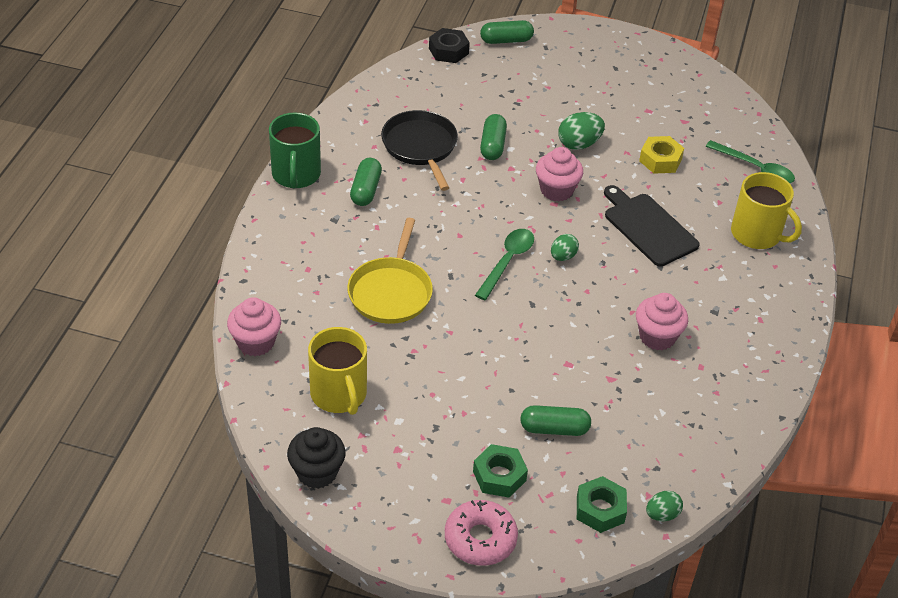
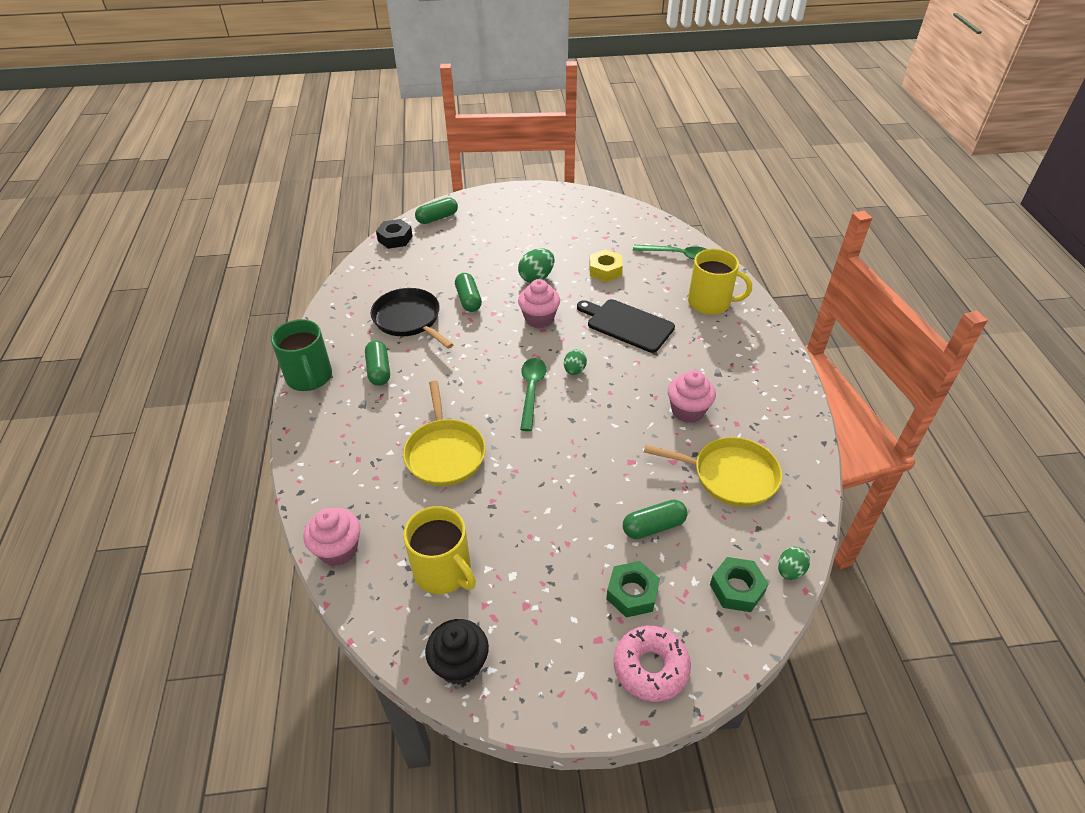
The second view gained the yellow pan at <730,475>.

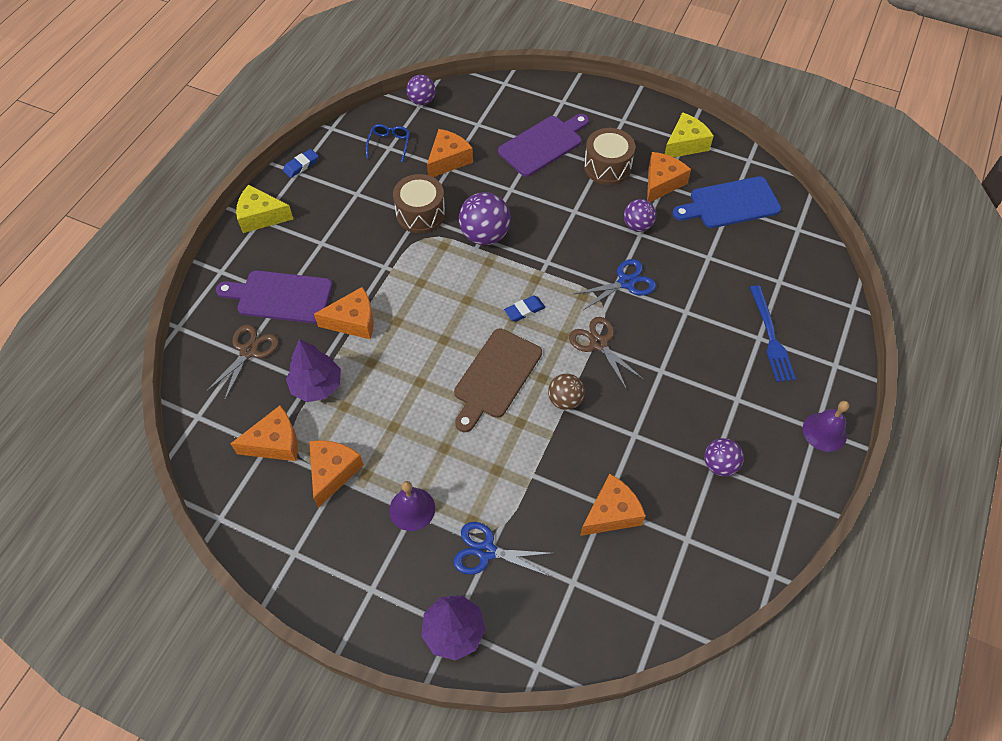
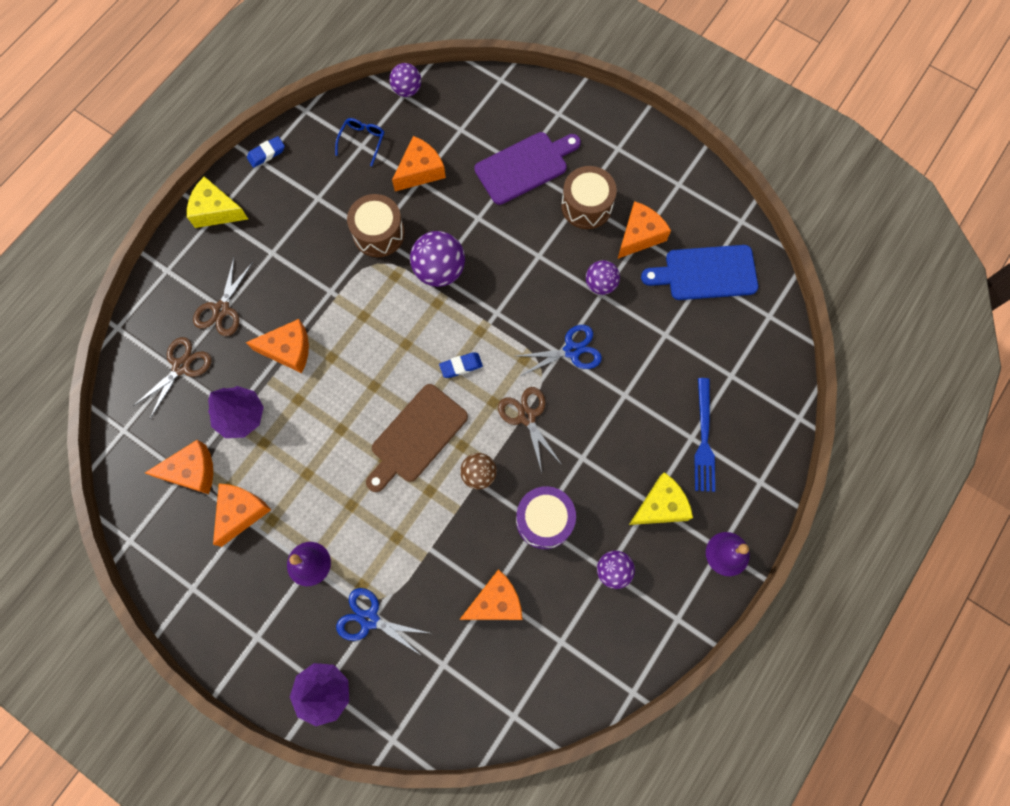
The yellow cheese ended up elsewhere, having gone from <685,144> to <660,506>. Where the purple cutting board stood at <280,297>, the brown scissors came to stand at <221,309>. The second view gained the purple drum at <544,520>.

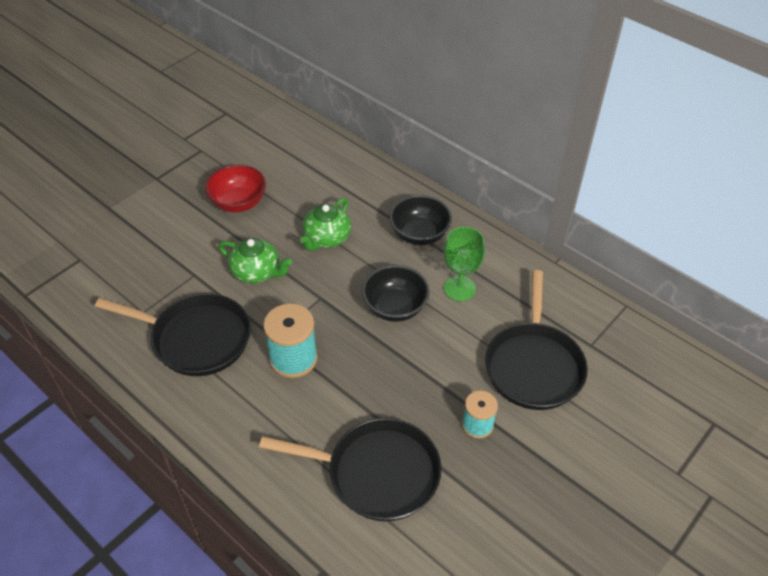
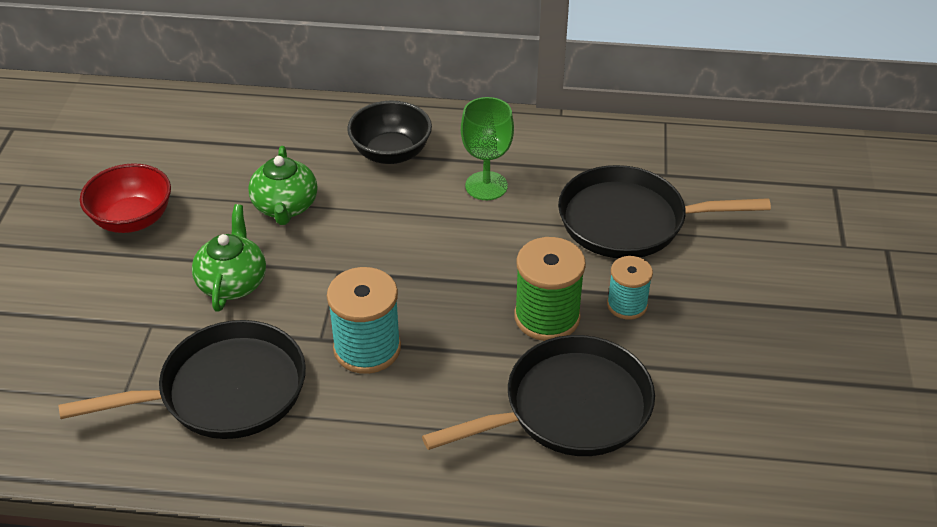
The green teapot at <257,272> ended up facing another way, 75 degrees counterclockwise from before. The second view lost the black bowl at <395,307>. The black pan at <533,365> ended up facing another way, 120 degrees clockwise from before. The second view gained the green spool at <547,317>.

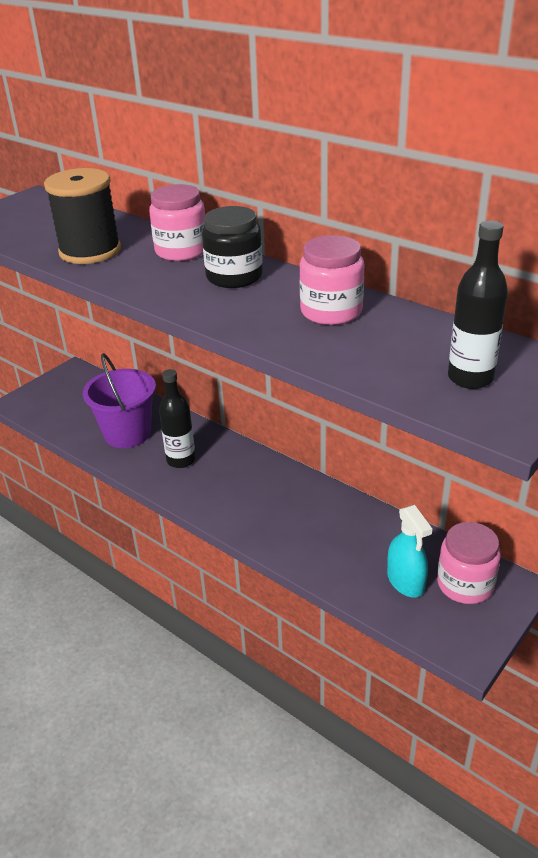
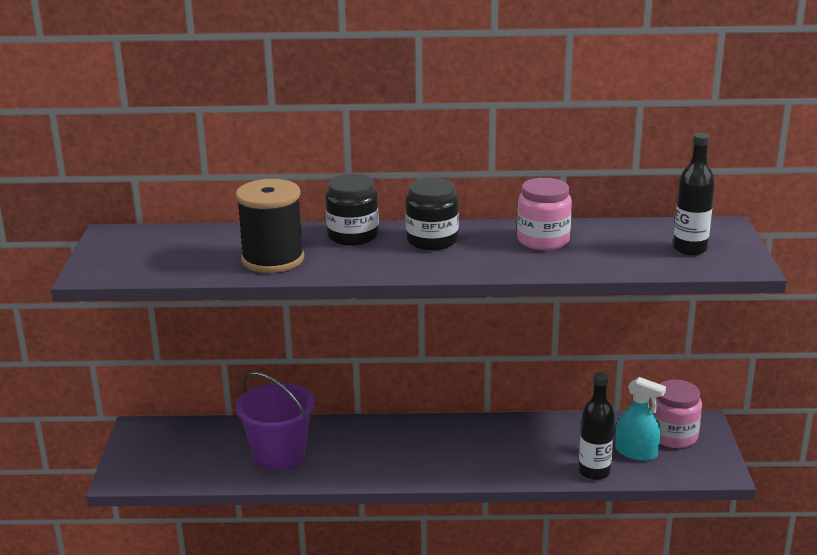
What was the pink jar at <181,251> turned into the black jar at <353,236>. The black bottle ended up elsewhere, having gone from <181,460> to <594,472>.

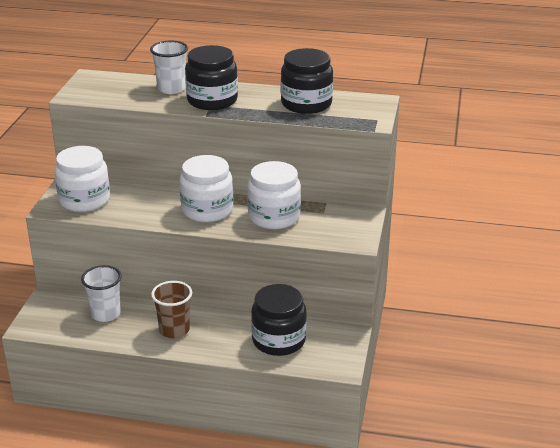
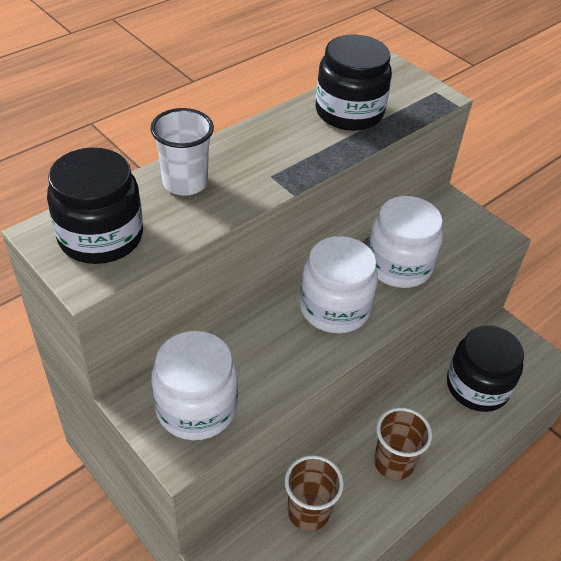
The black jar ended up elsewhere, having gone from <212,100> to <101,236>. What was the white cup at <105,314> turned into the brown cup at <308,512>.

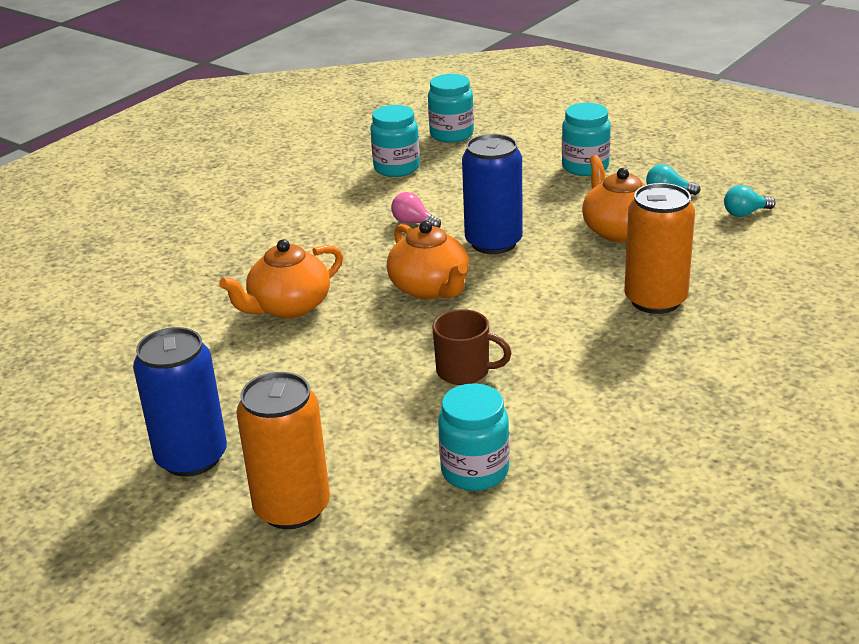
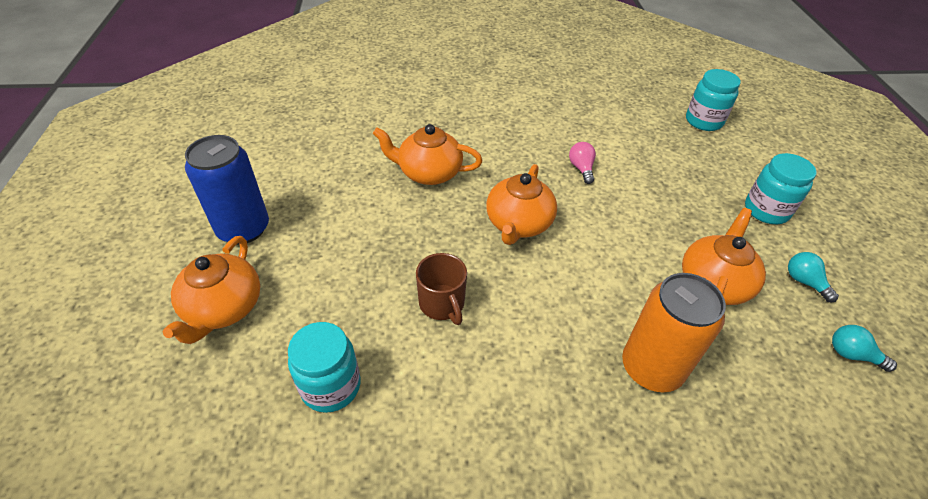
The second view lost the turquoise jar at <396,168>. The second view lost the blue can at <493,242>. Where the orange can stood at <292,508>, the orange teapot came to stand at <223,308>.

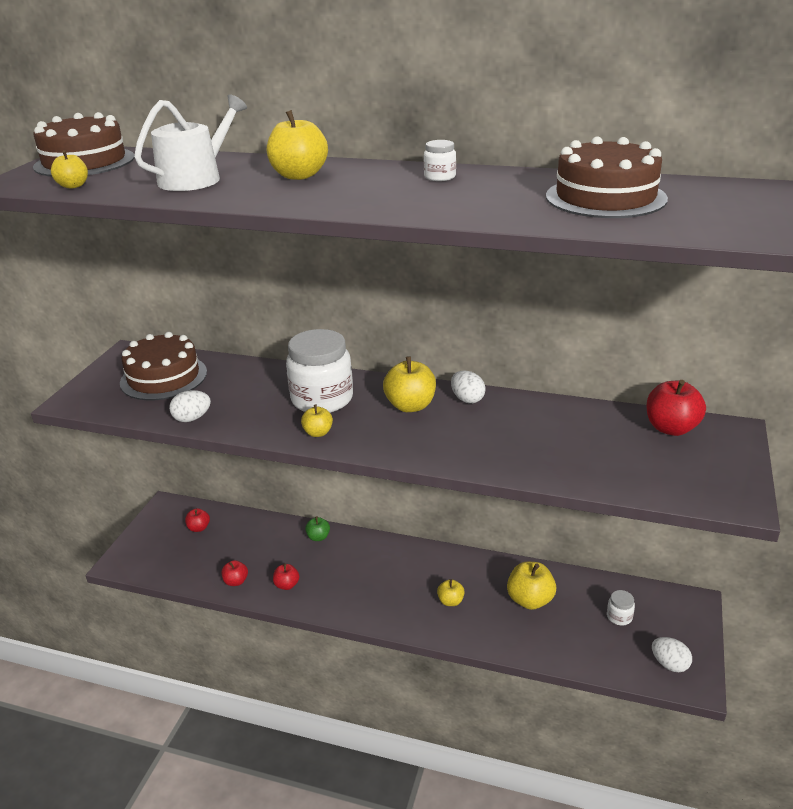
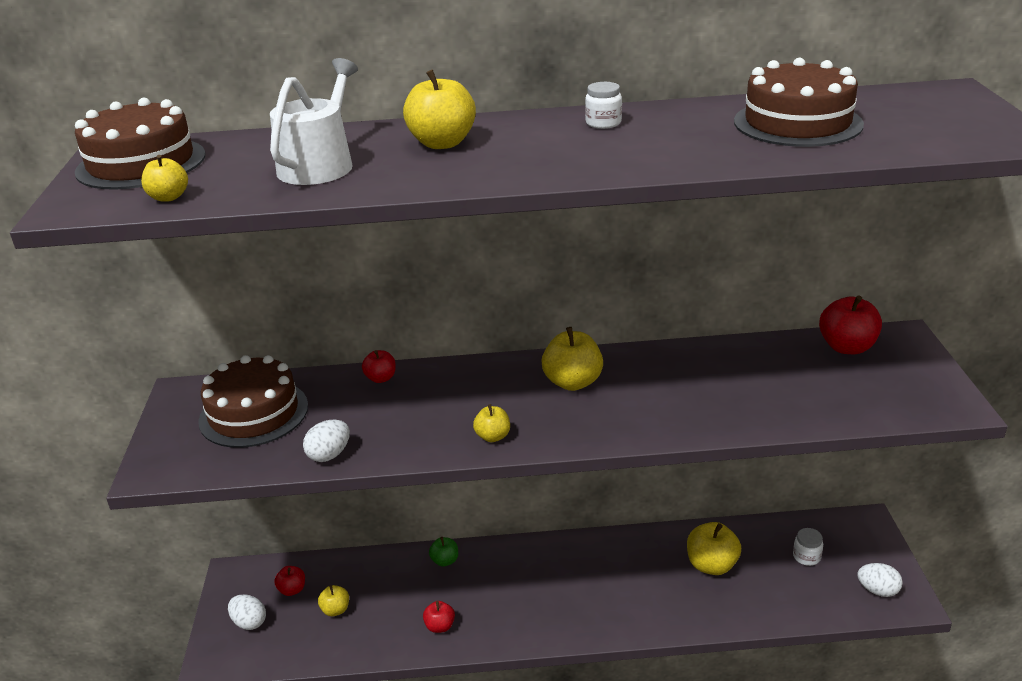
The second view lost the white jar at <322,399>. The white egg ended up elsewhere, having gone from <467,399> to <249,622>. The red apple ended up elsewhere, having gone from <236,581> to <381,378>. The yellow apple ended up elsewhere, having gone from <450,601> to <335,610>.

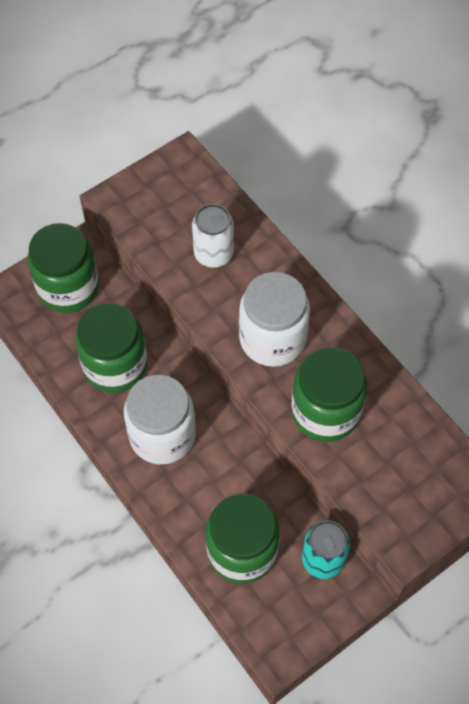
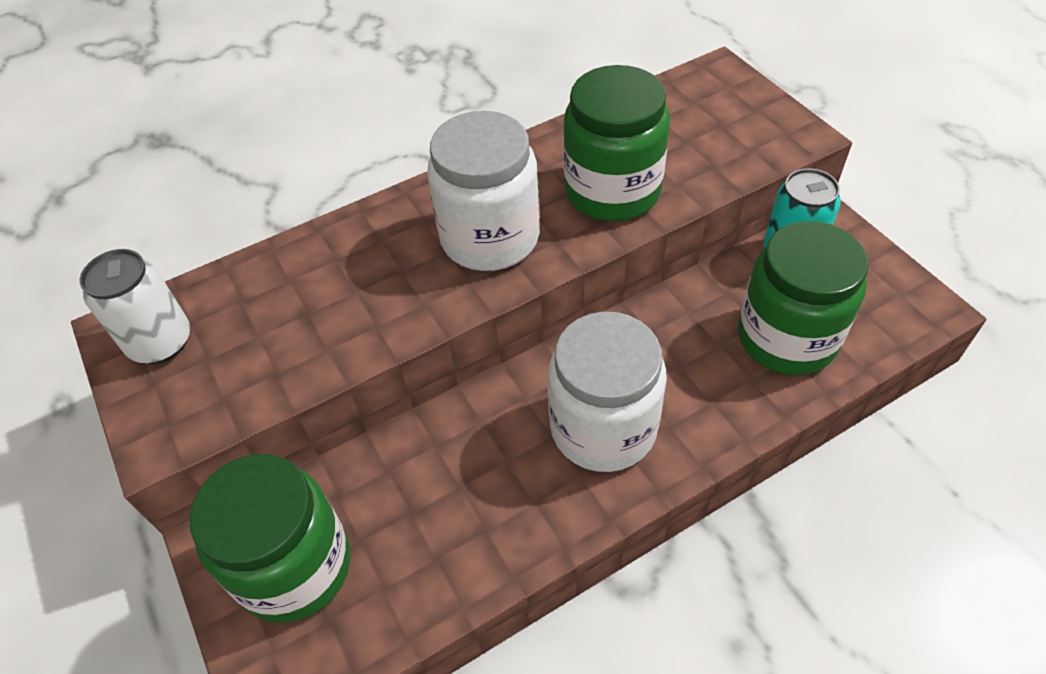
The white can ended up elsewhere, having gone from <213,254> to <161,342>. The second view lost the green jar at <115,365>.

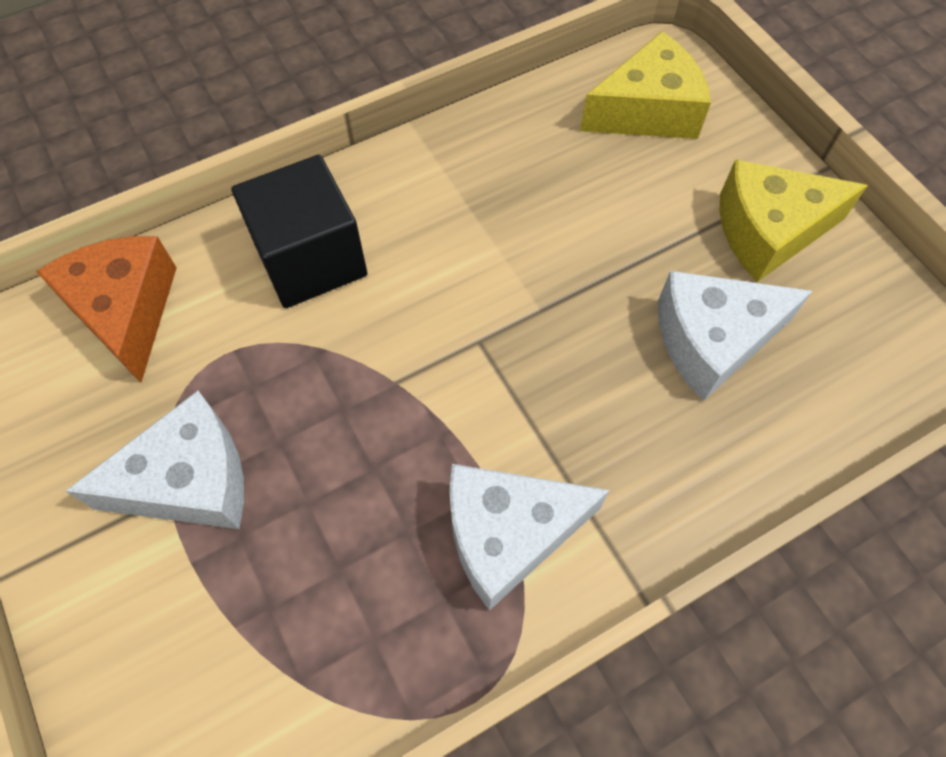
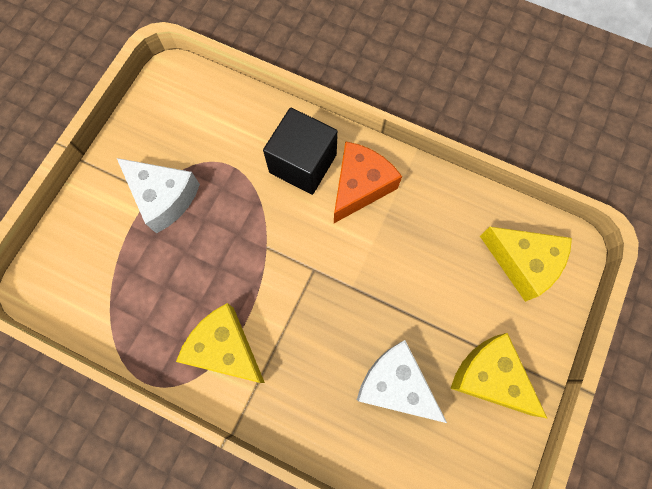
The orange cheese ended up elsewhere, having gone from <126,311> to <360,186>. What was the white cheese at <508,534> turned into the yellow cheese at <225,348>.

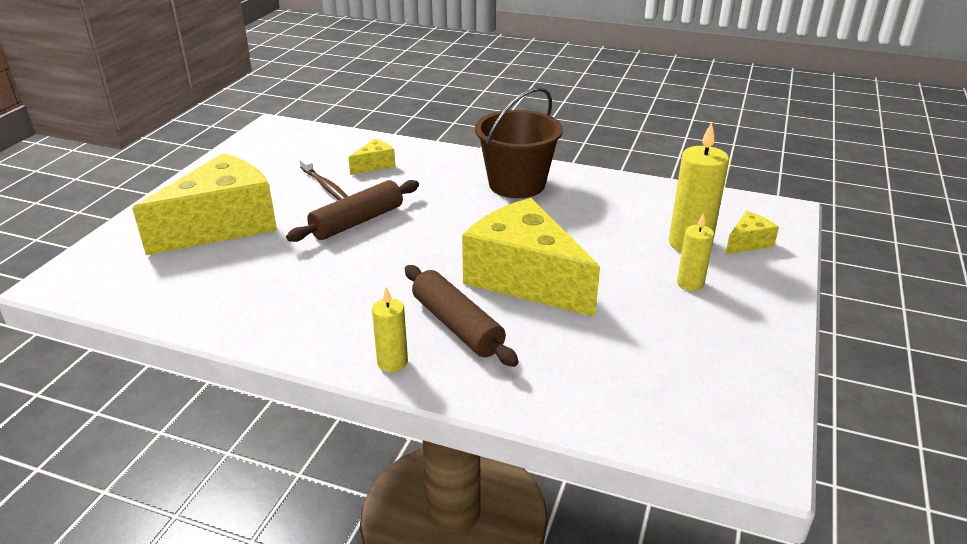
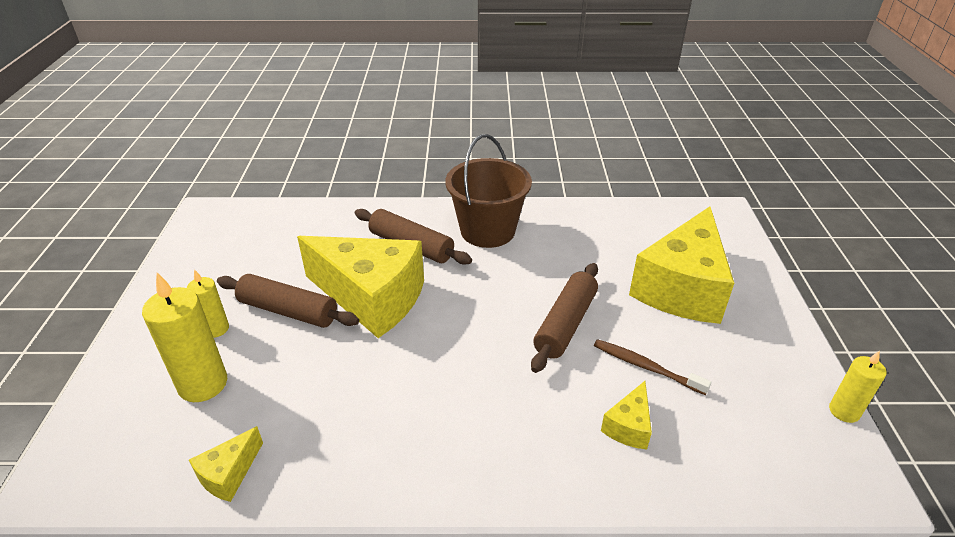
The brown bucket ended up elsewhere, having gone from <517,184> to <487,231>. The yellow cheese ended up elsewhere, having gone from <748,243> to <229,474>. The yellow candle ended up elsewhere, having gone from <392,362> to <844,411>. The second view gained the brown rolling pin at <288,311>.

